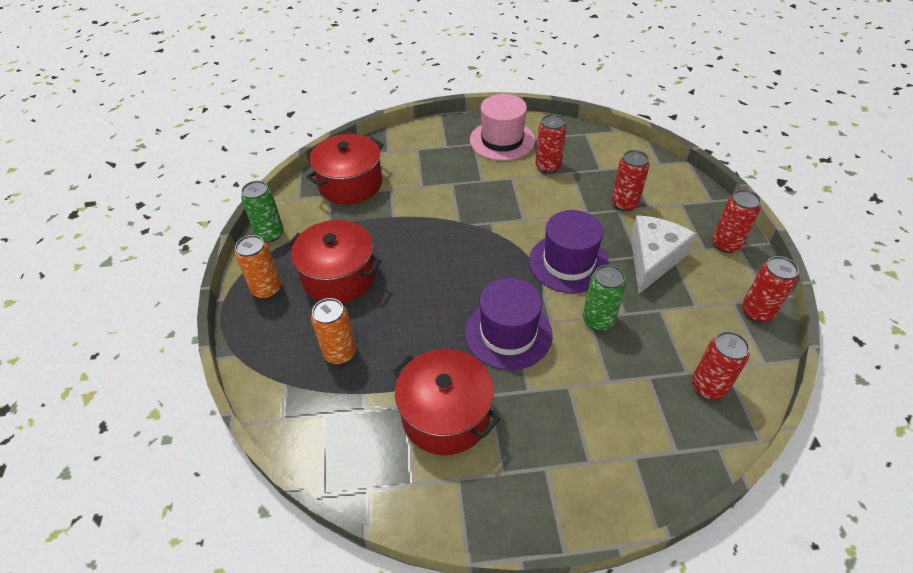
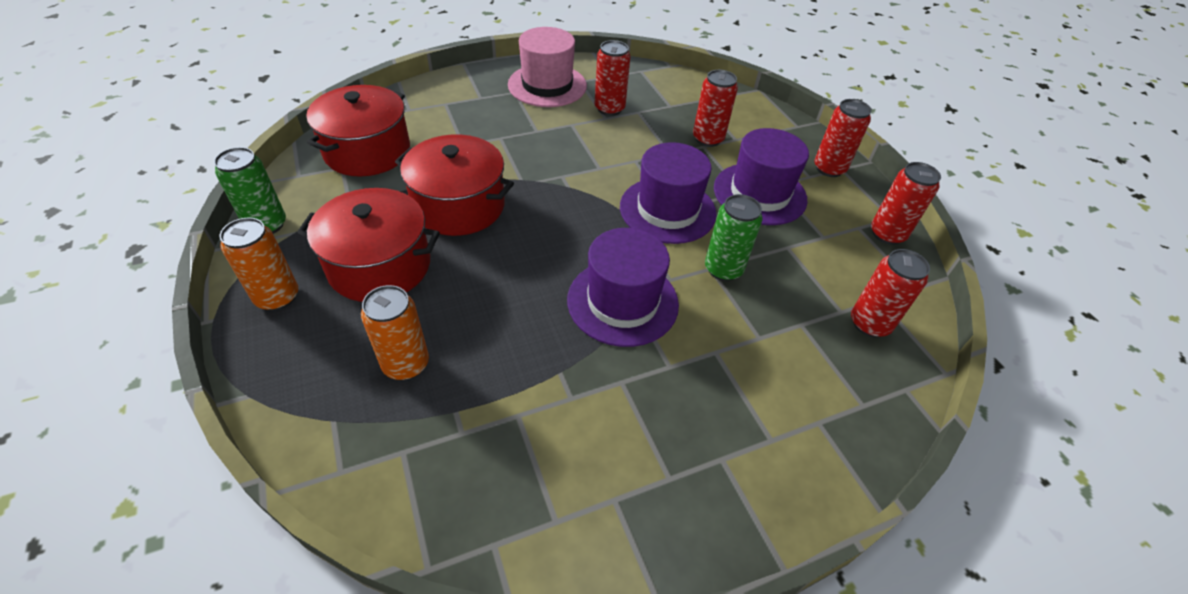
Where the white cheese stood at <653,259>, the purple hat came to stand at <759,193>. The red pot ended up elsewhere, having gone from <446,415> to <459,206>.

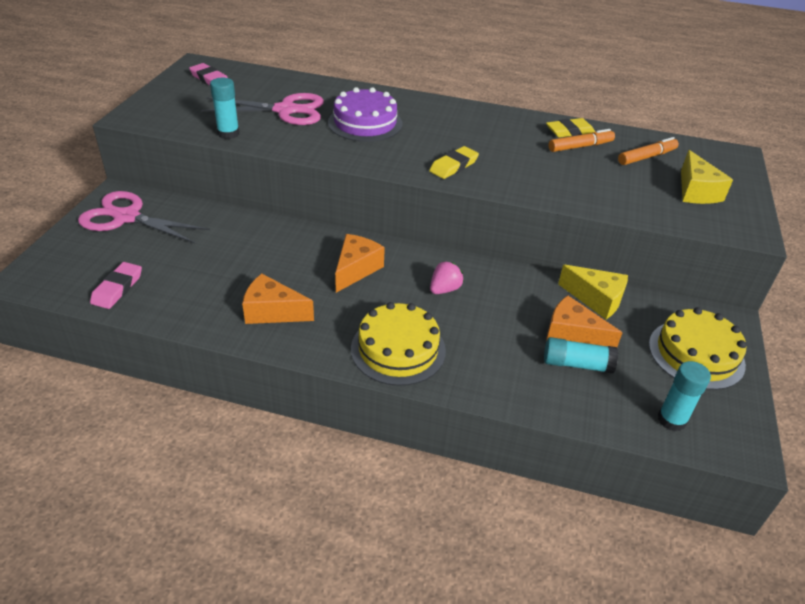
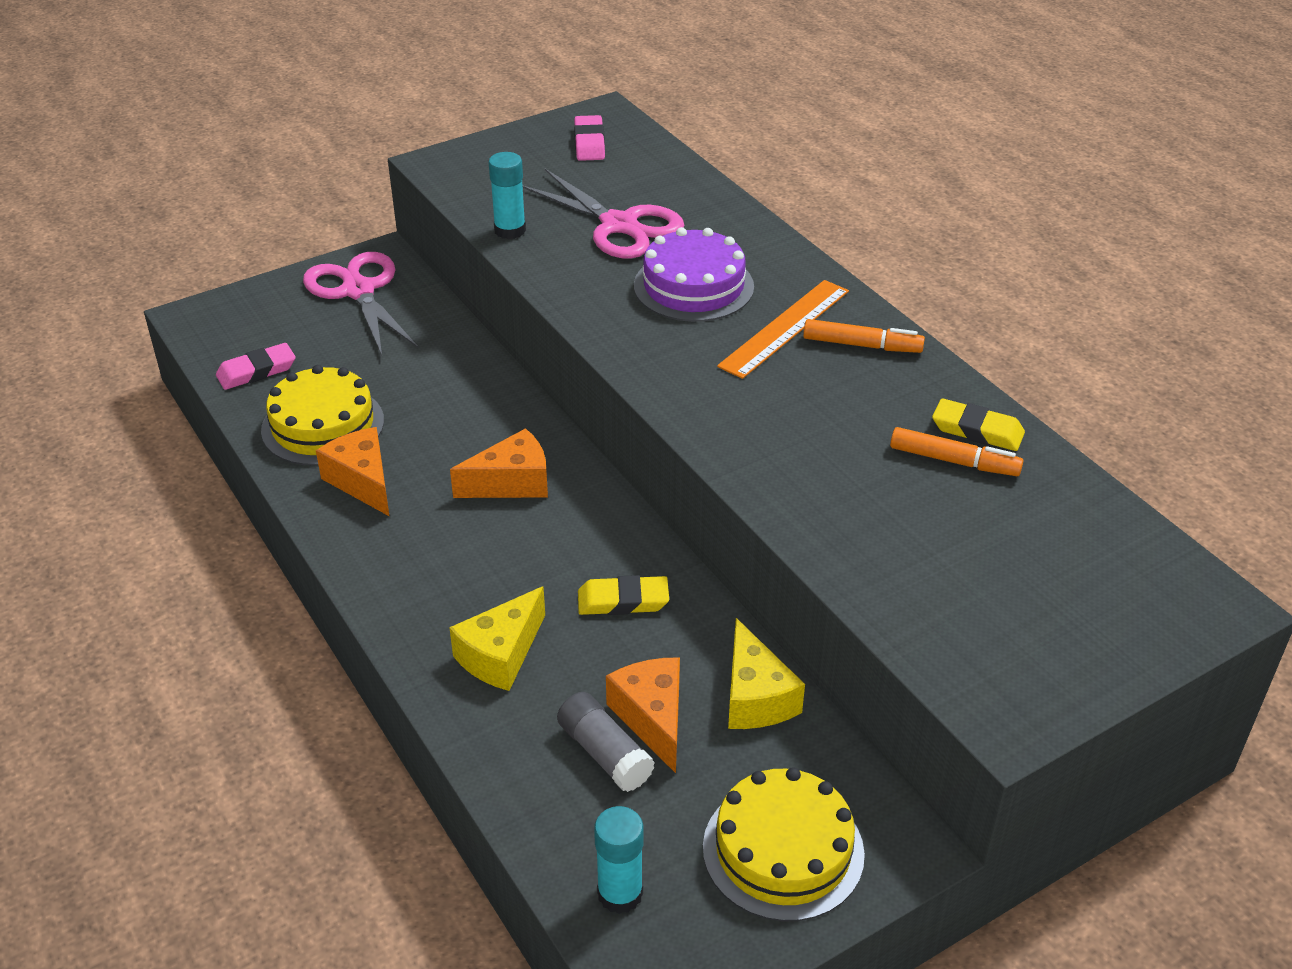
The orange marker ended up elsewhere, having gone from <646,157> to <862,345>. The yellow eraser ended up elsewhere, having gone from <453,166> to <623,600>. The yellow cheese ended up elsewhere, having gone from <696,191> to <501,655>. The second view lost the pink strawberry at <444,289>. The yellow cake ended up elsewhere, having gone from <398,349> to <323,425>. What was the turquoise glue stick at <577,364> turned into the grey glue stick at <605,753>. The second view gained the orange ruler at <785,328>.

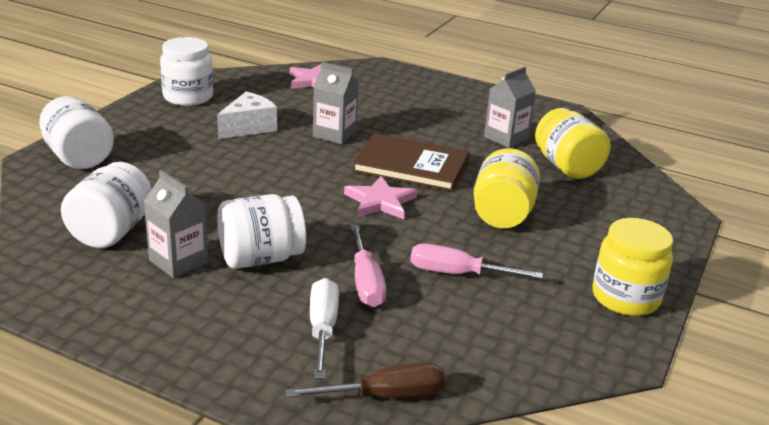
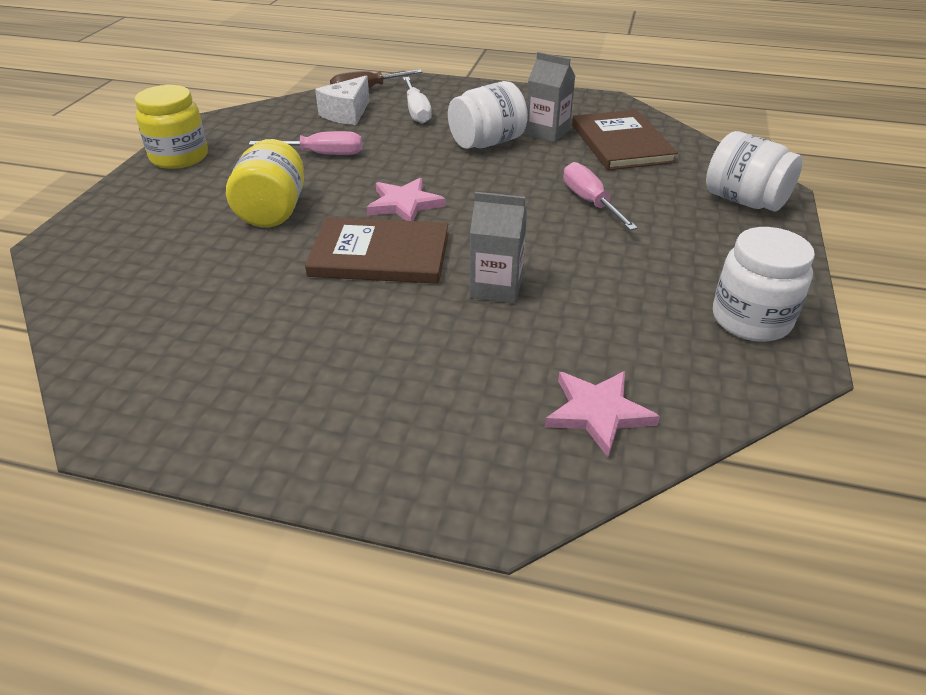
The second view lost the grey carton at <505,138>. The white cheese ended up elsewhere, having gone from <248,127> to <347,114>. The second view lost the yellow jar at <567,167>. Where the white jar stood at <111,232>, the brown book came to stand at <621,143>. The pink screwdriver ended up elsewhere, having gone from <366,283> to <589,201>.

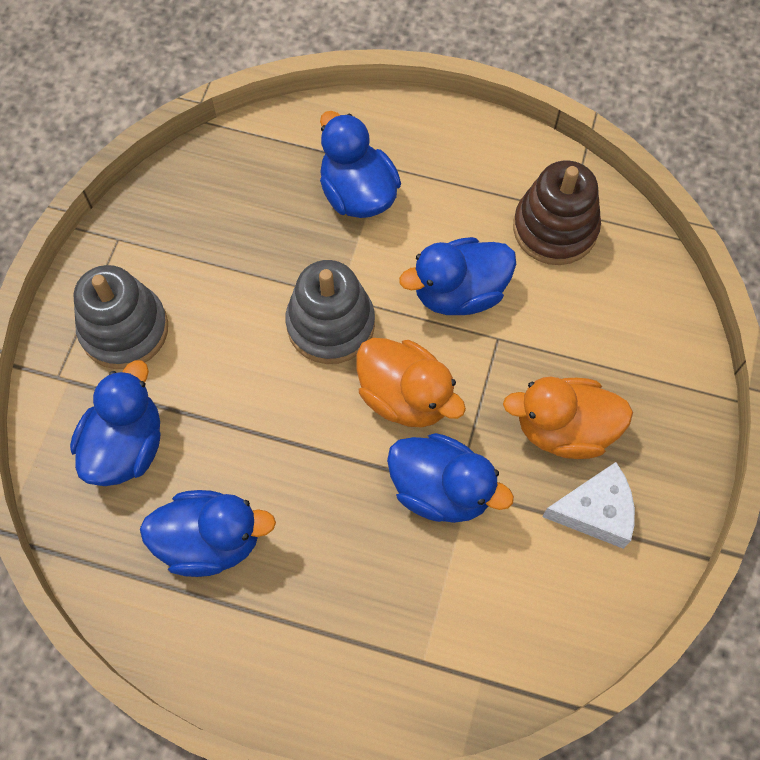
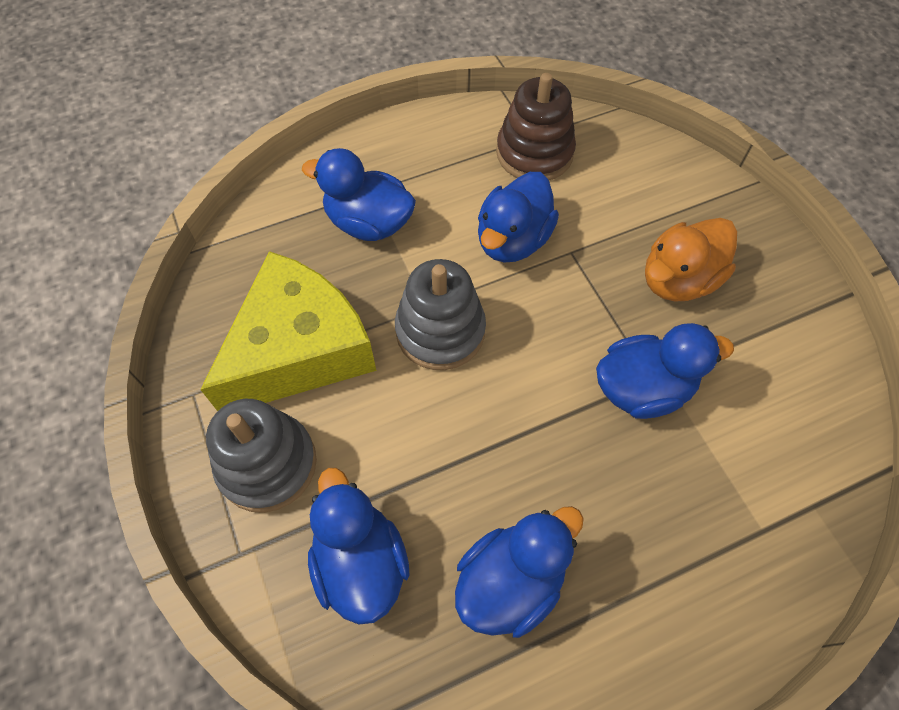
The second view lost the orange duck at <405,396>. The second view lost the white cheese at <595,511>. The second view gained the yellow cheese at <299,350>.

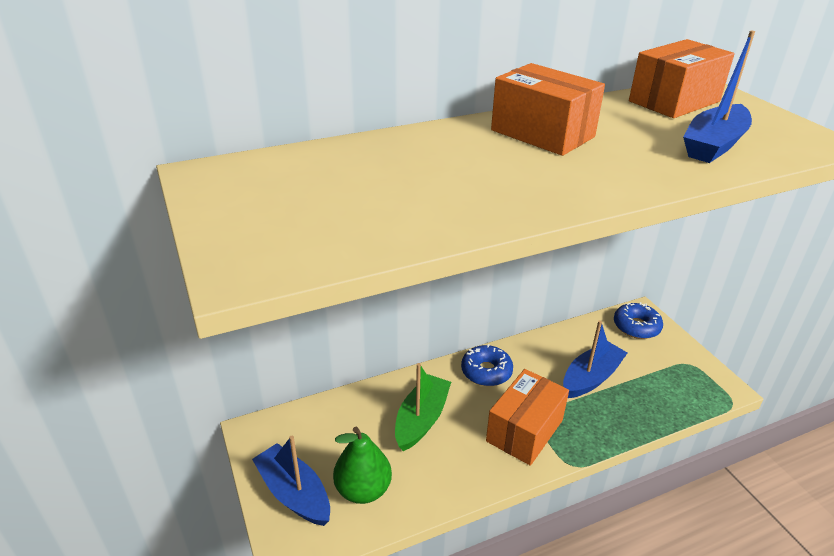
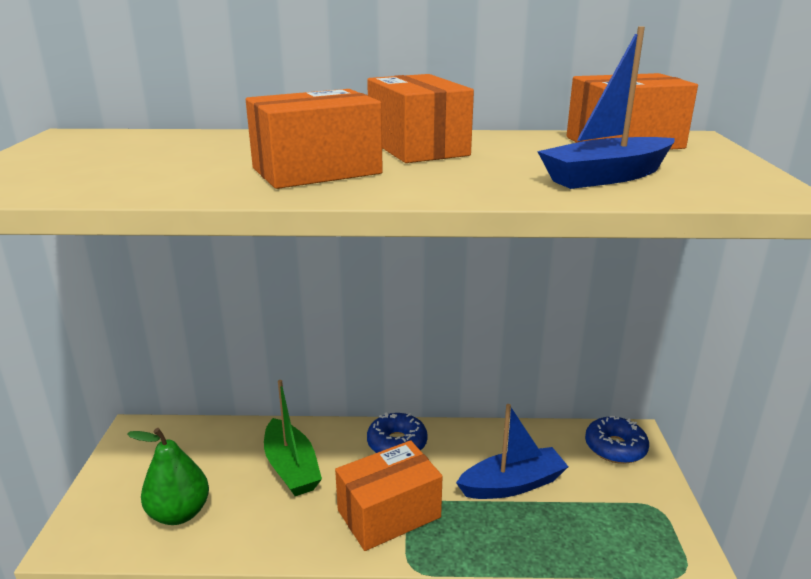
The green boat at <421,419> ended up facing another way, 105 degrees clockwise from before. The second view lost the blue boat at <294,493>. The second view gained the orange box at <316,171>.

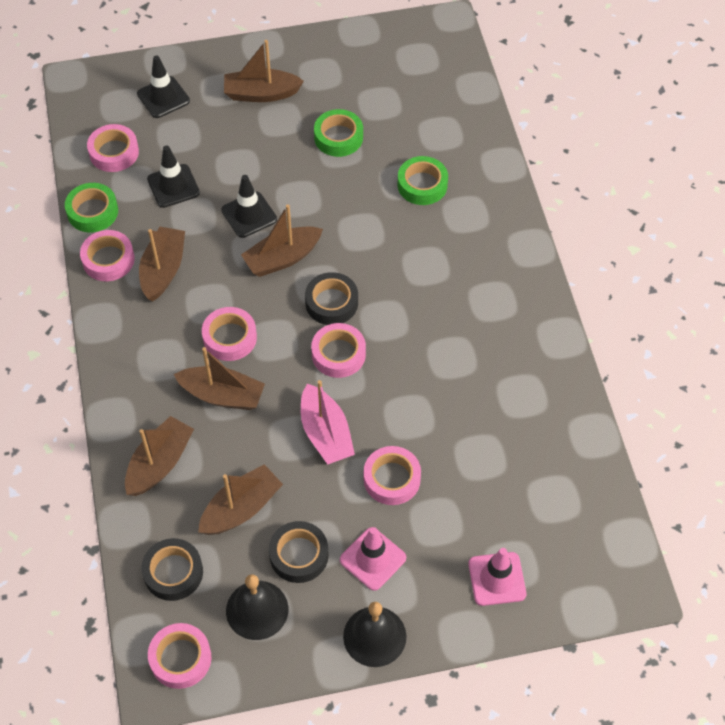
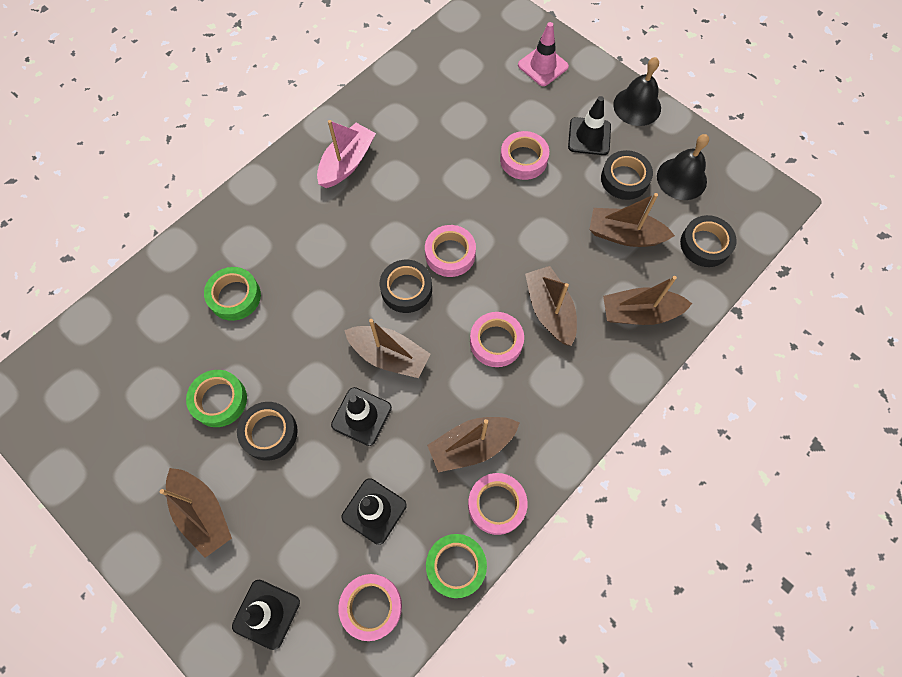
The pink boat ended up elsewhere, having gone from <326,433> to <347,163>. What was the pink traffic cone at <373,559> turned into the black traffic cone at <589,136>. The second view lost the pink tape at <180,658>. The second view gained the black tape at <269,432>.

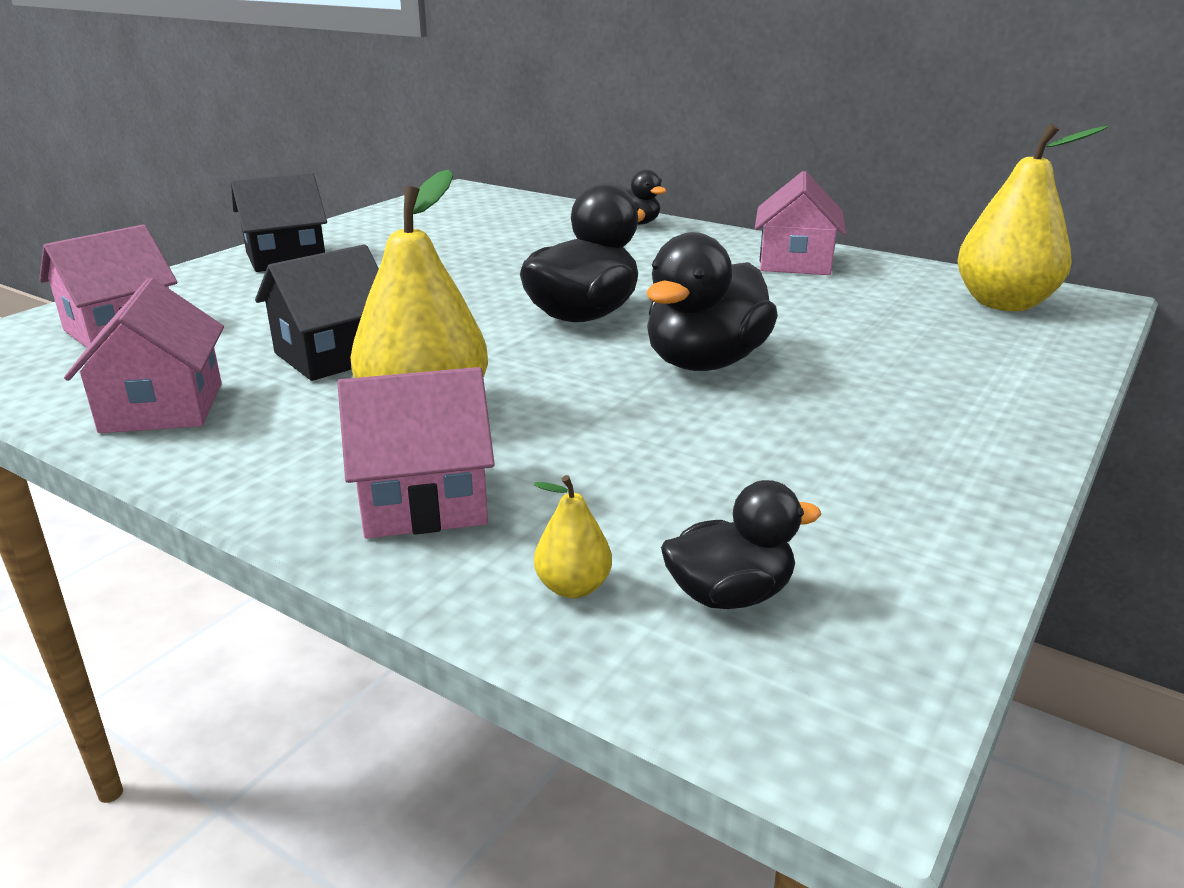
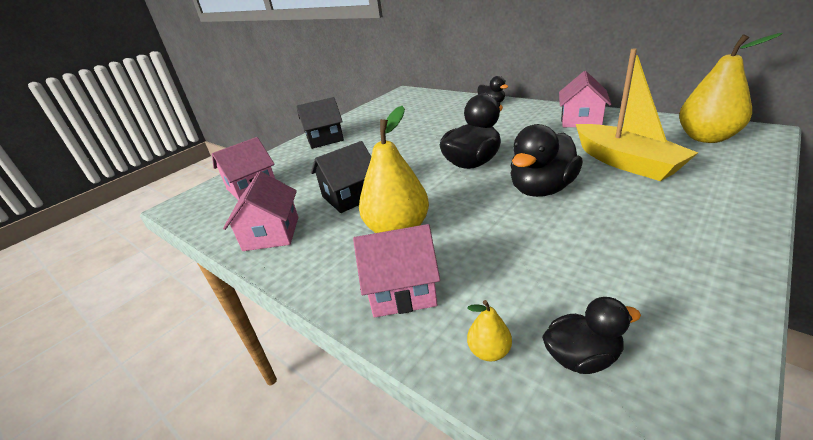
The second view gained the yellow boat at <625,162>.

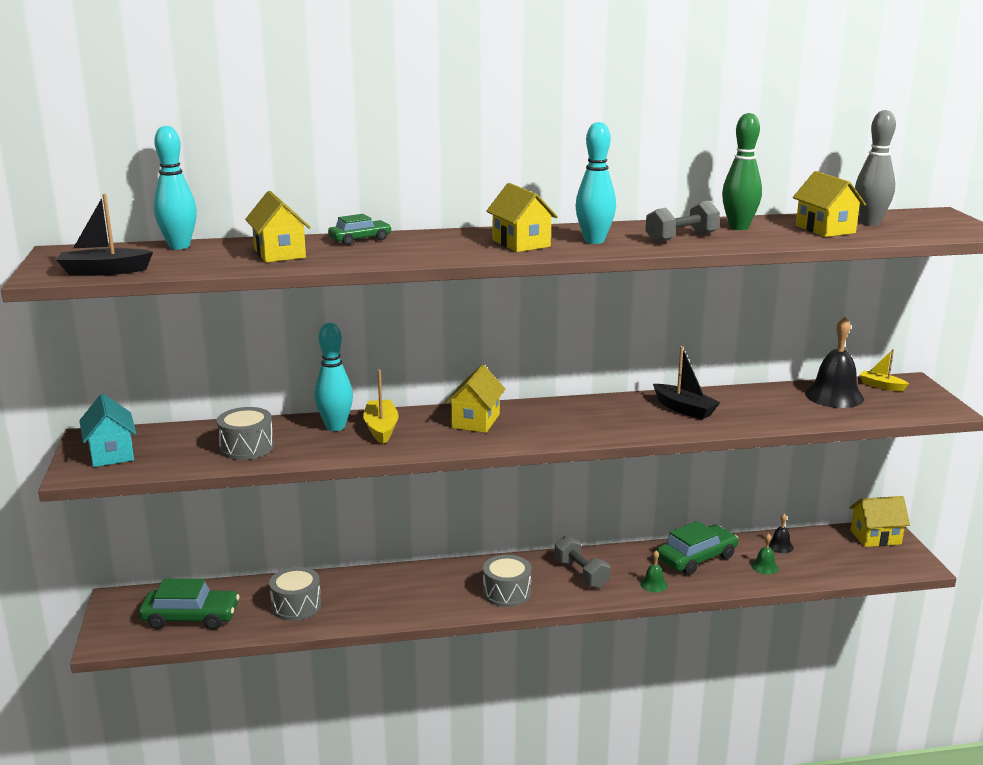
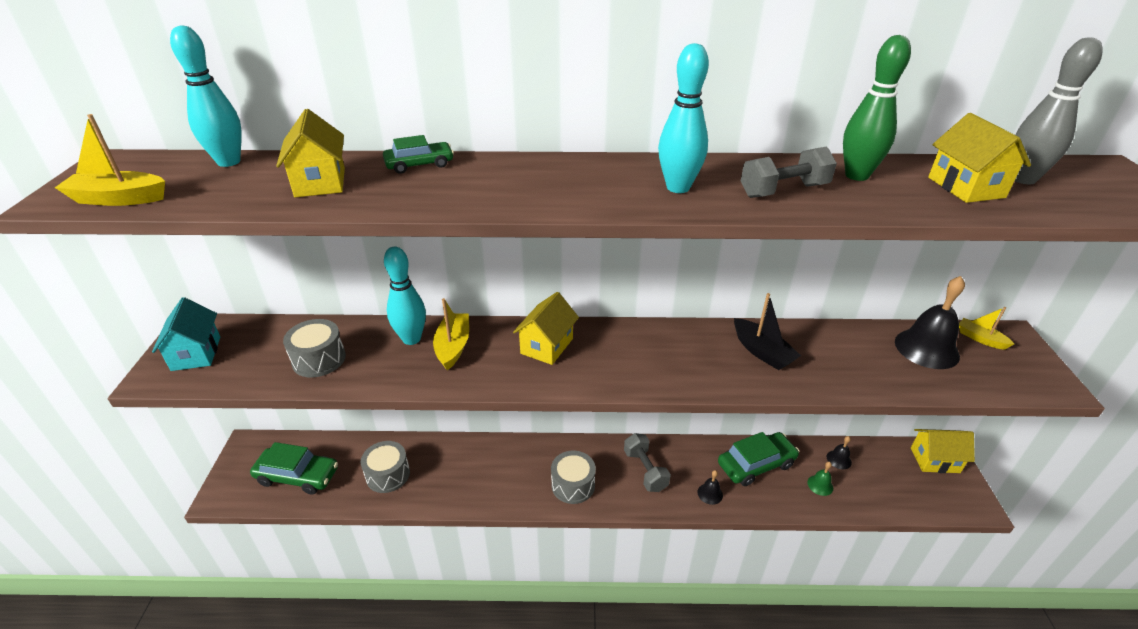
The second view lost the yellow house at <521,243>. What was the black boat at <104,271> turned into the yellow boat at <119,199>. What was the green bell at <653,584> turned into the black bell at <710,493>.

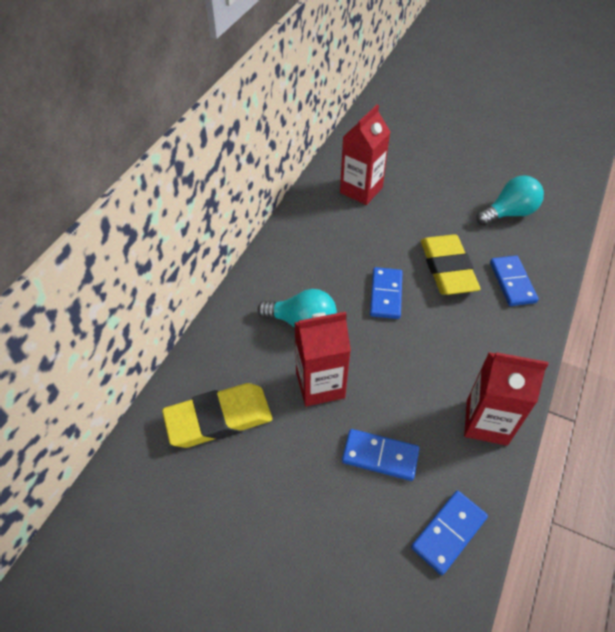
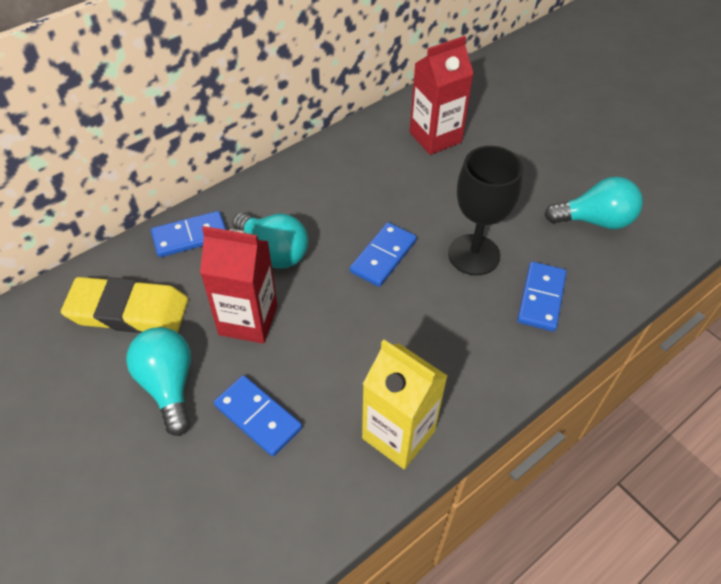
Where the yellow eraser stood at <447,268>, the black goblet came to stand at <474,255>. What was the red carton at <486,422> turned into the yellow carton at <398,434>. The blue domino ended up elsewhere, having gone from <449,533> to <190,236>. The second view gained the turquoise light bulb at <168,385>.

